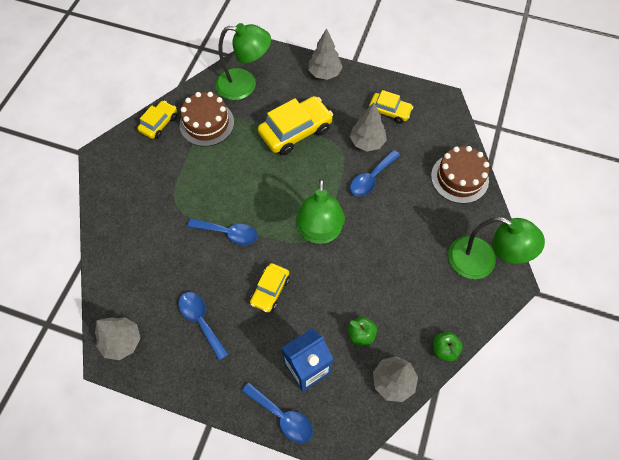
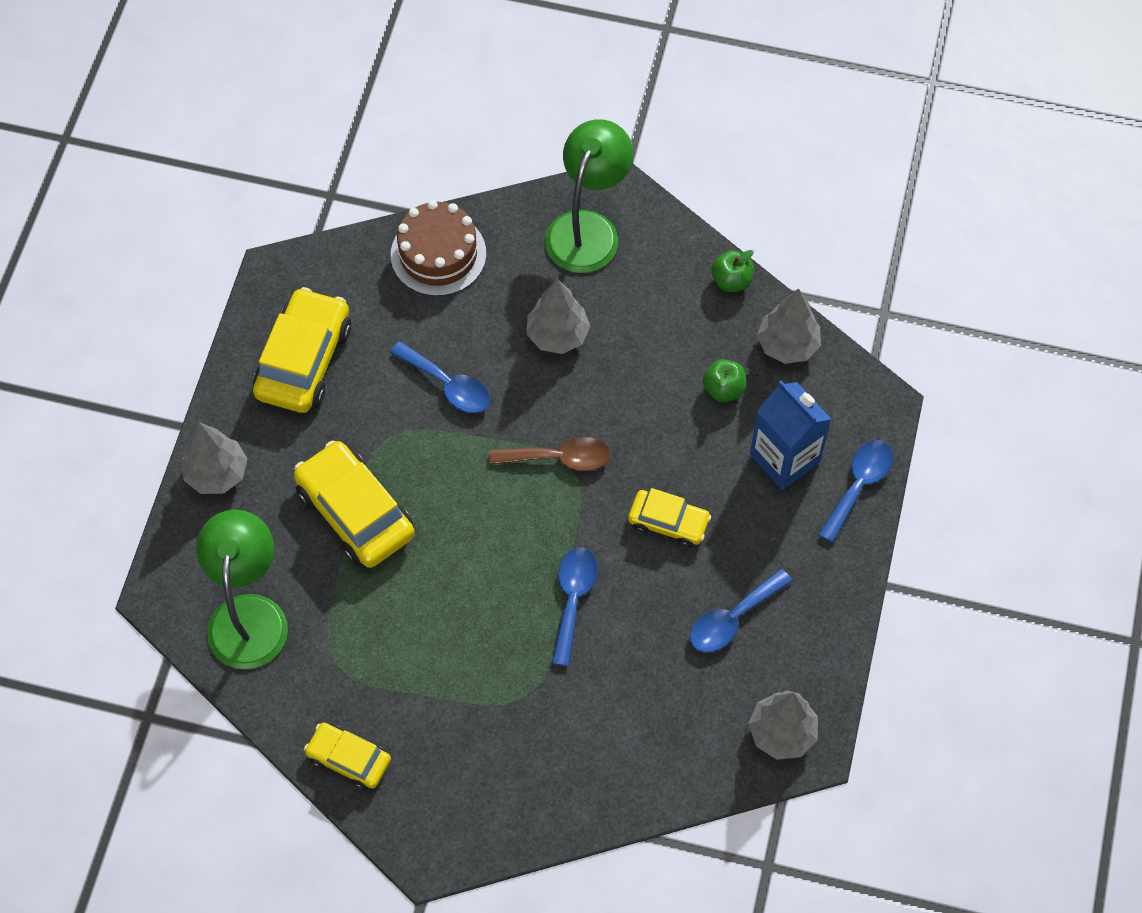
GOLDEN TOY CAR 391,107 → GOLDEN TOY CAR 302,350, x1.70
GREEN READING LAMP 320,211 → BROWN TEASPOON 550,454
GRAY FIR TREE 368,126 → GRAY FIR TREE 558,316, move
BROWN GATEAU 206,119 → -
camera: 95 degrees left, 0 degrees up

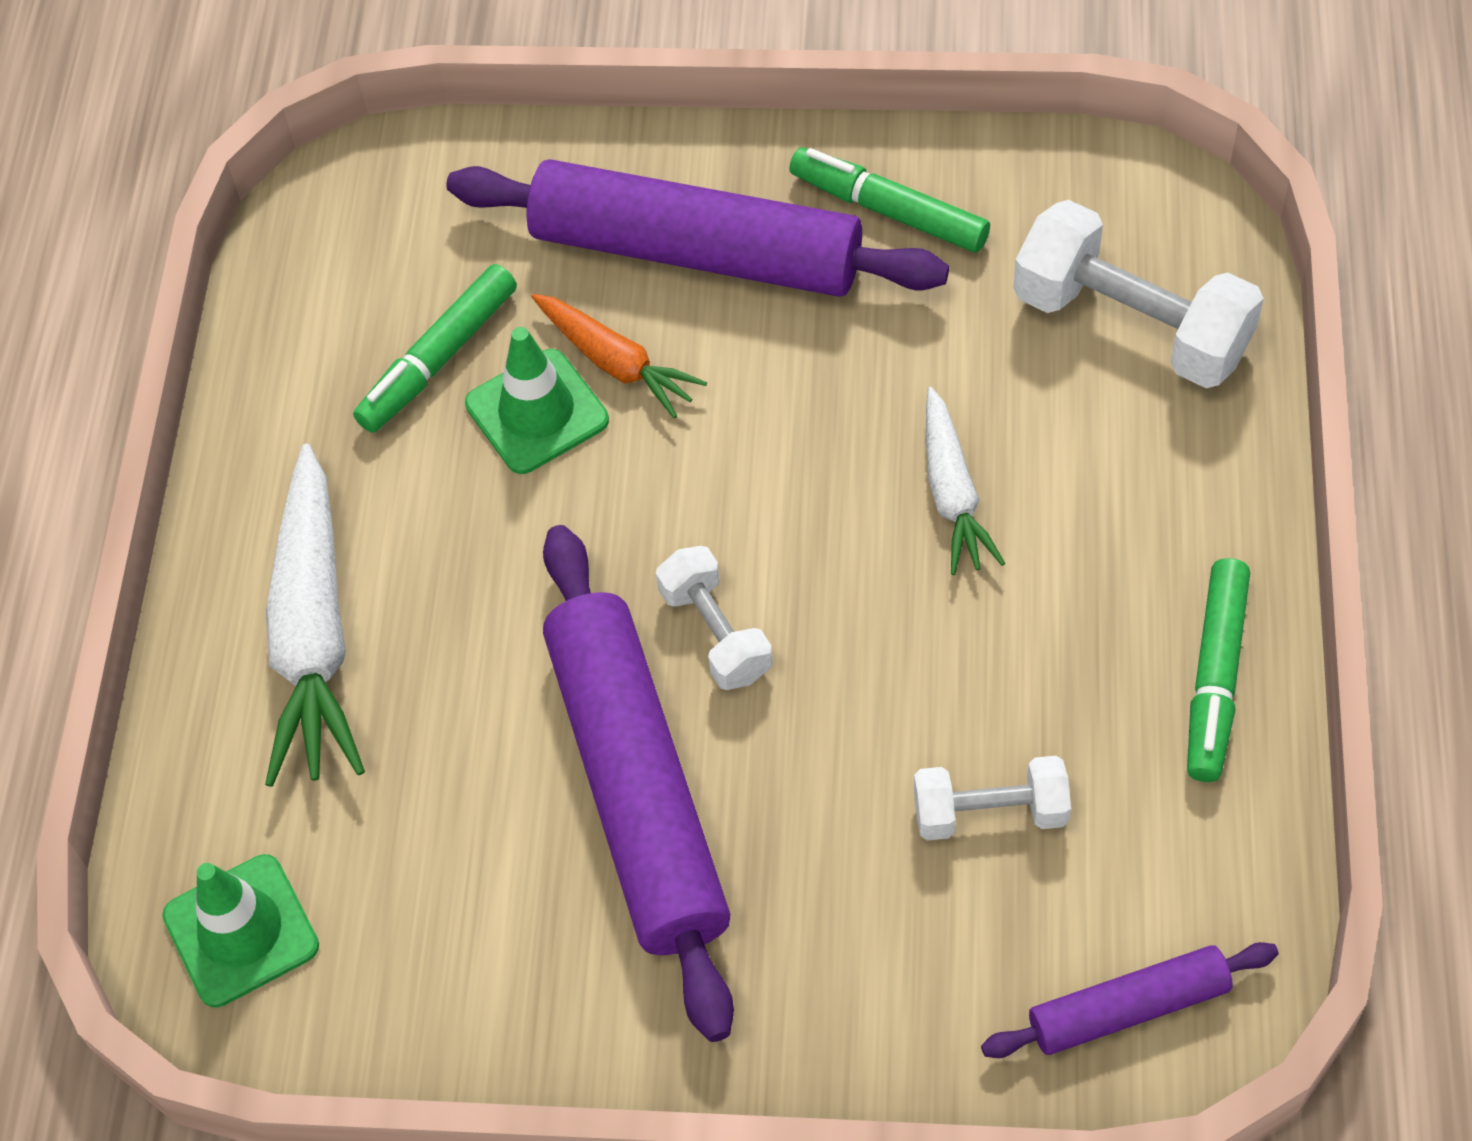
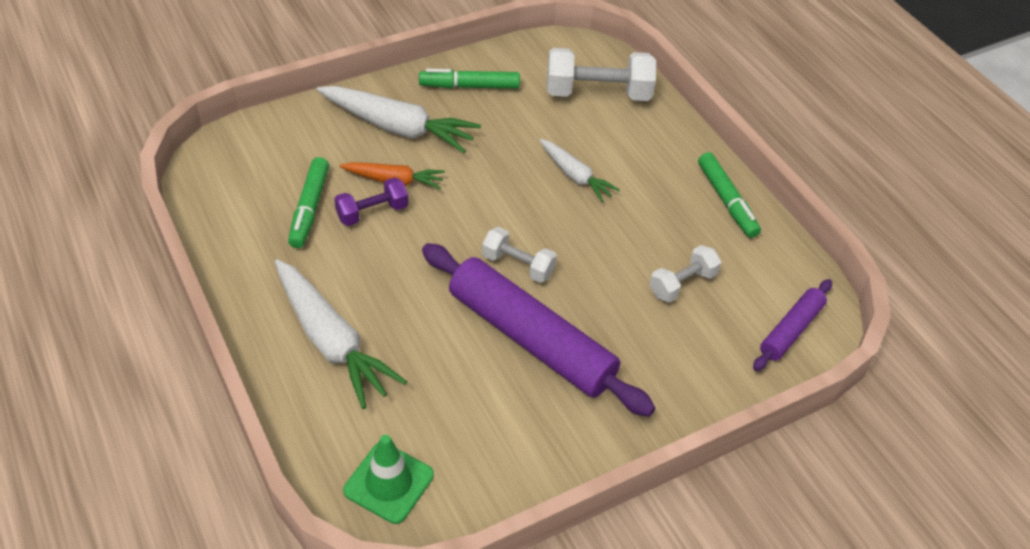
VIOLET DOUGH ROLLER 697,228 → WHITE CARROT 399,119
GREEN ROAD CONE 537,400 → VIOLET FREE WEIGHT 371,201
camera: 40 degrees left, 10 degrees down

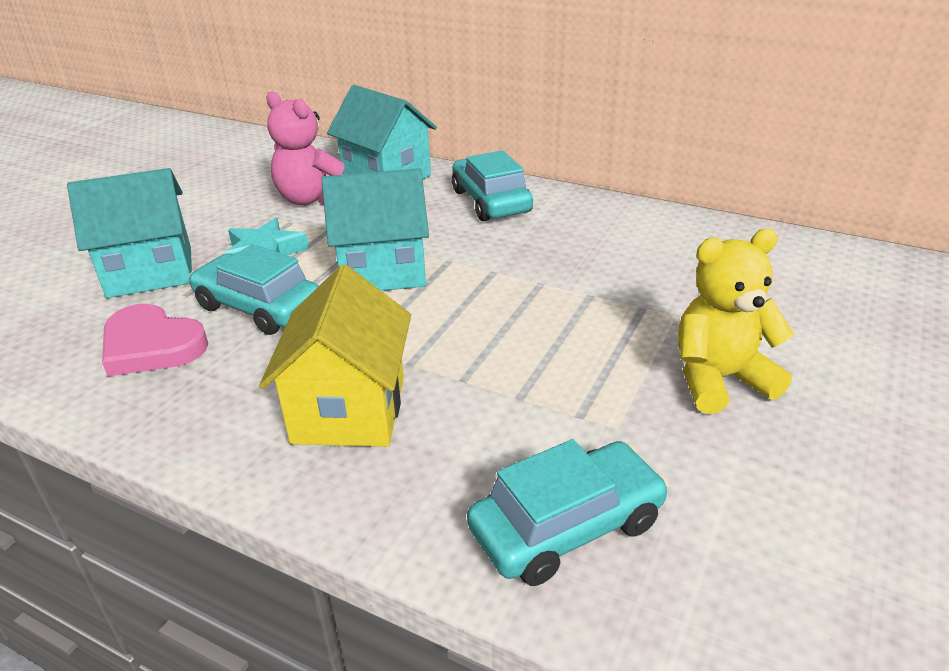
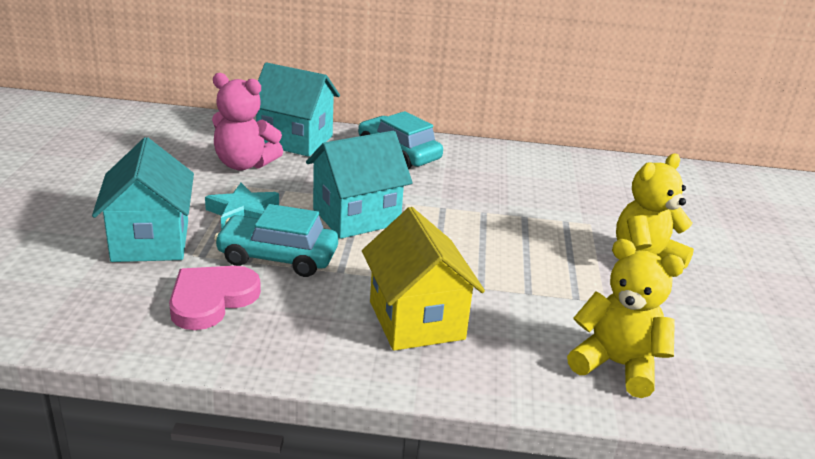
TURQUOISE COTTAGE 129,233 → TURQUOISE COTTAGE 143,199, 60 degrees counterclockwise
ROSY HEART 155,340 → ROSY HEART 215,298, 120 degrees clockwise
TURQUOISE TOY CAR 568,512 → GOLDEN TEDDY BEAR 626,318
camera: 25 degrees left, 5 degrees down

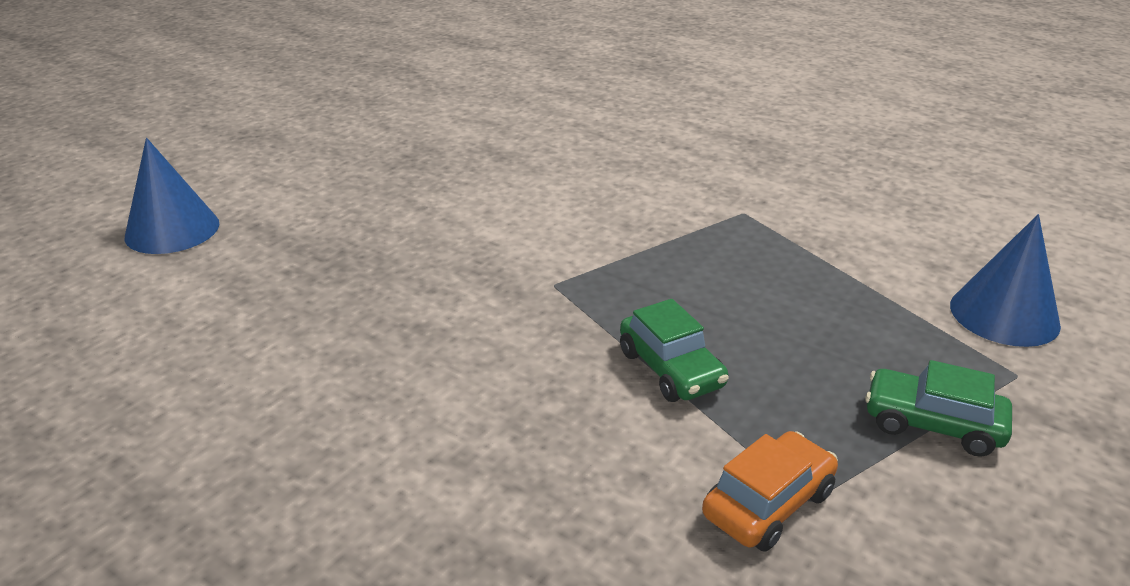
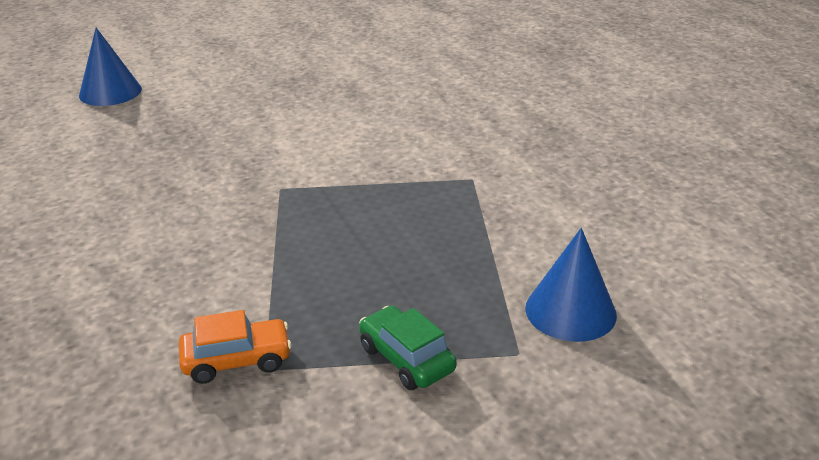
GREEN TOY CAR 674,350 → -
camera: 30 degrees right, 0 degrees up

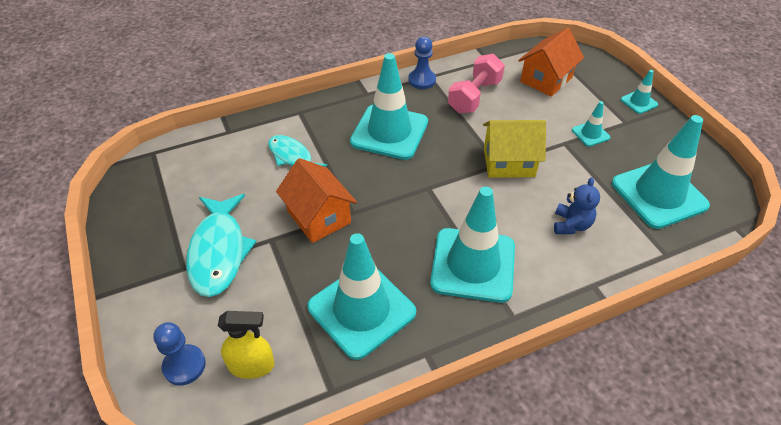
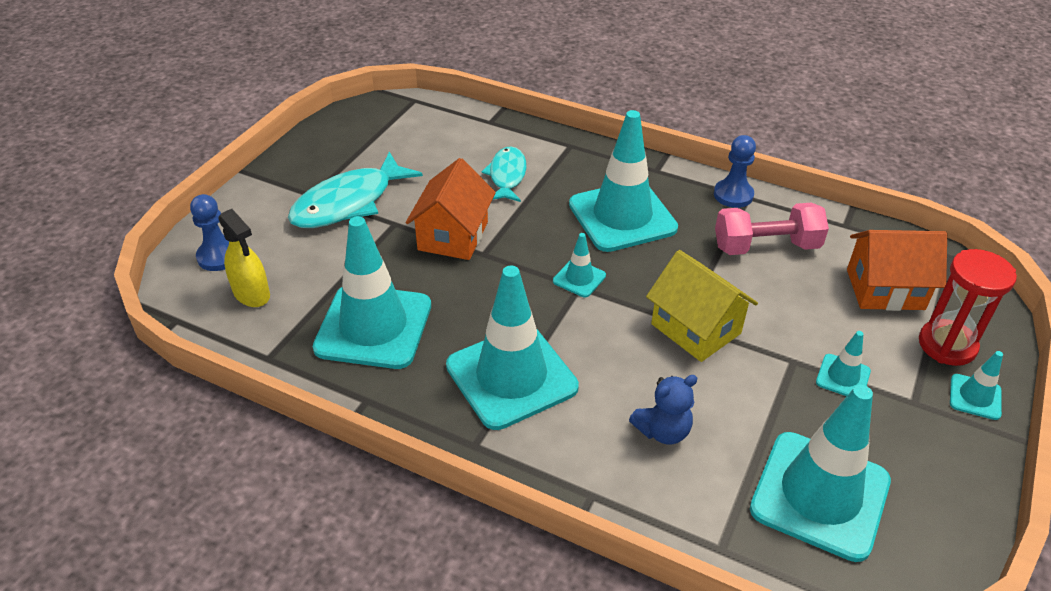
- → TURQUOISE ROAD CONE 579,265
- → SCARLET SANDGLASS 968,307
camera: 50 degrees right, 5 degrees down

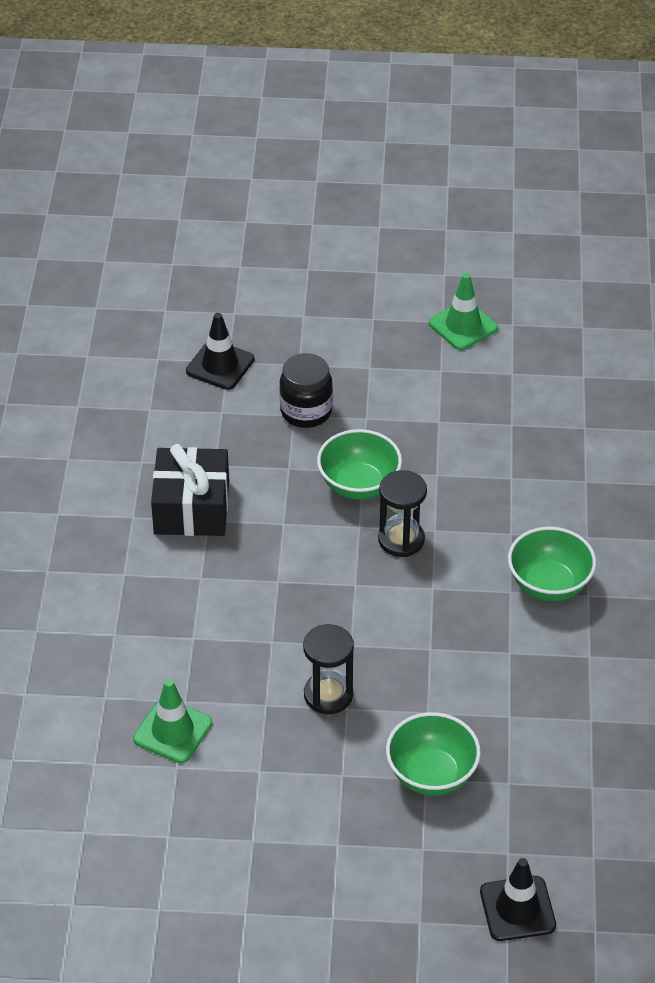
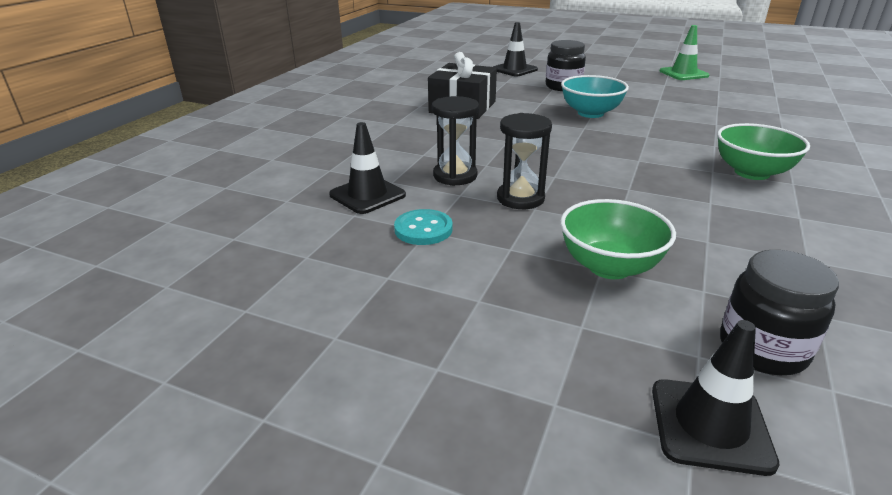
GREEN ROAD CONE 172,721 → JET-BLACK ROAD CONE 367,168
- → TURQUOISE SEWING BUTTON 423,227
JET-BLACK SANDGLASS 402,513 → JET-BLACK SANDGLASS 455,141, move
GREEN BOWL 359,464 → TURQUOISE BOWL 595,96
- → JET-BLACK JAR 779,312
camera: 20 degrees right, 15 degrees down

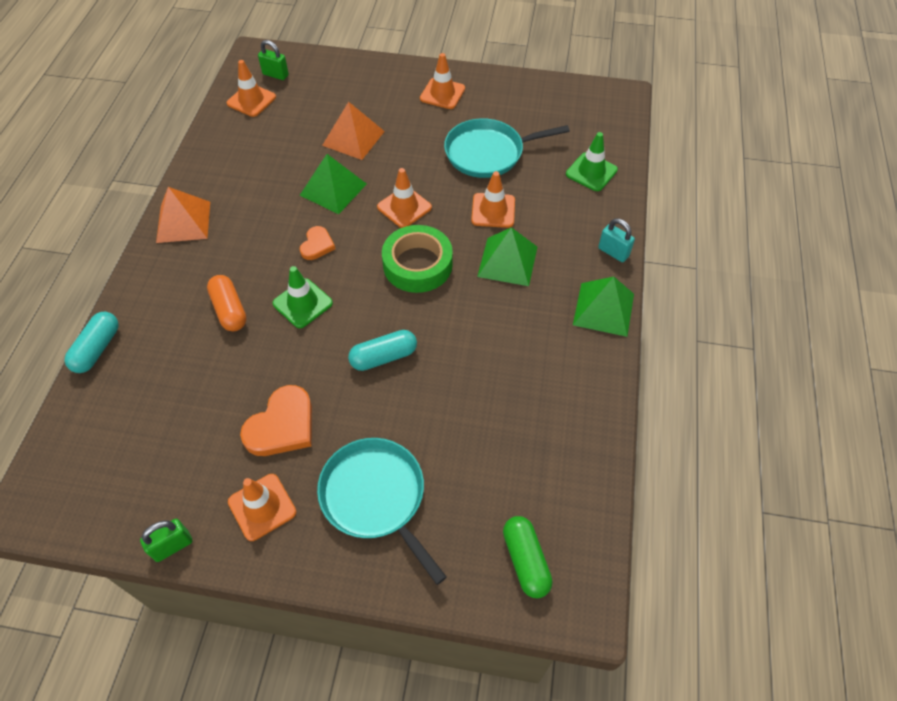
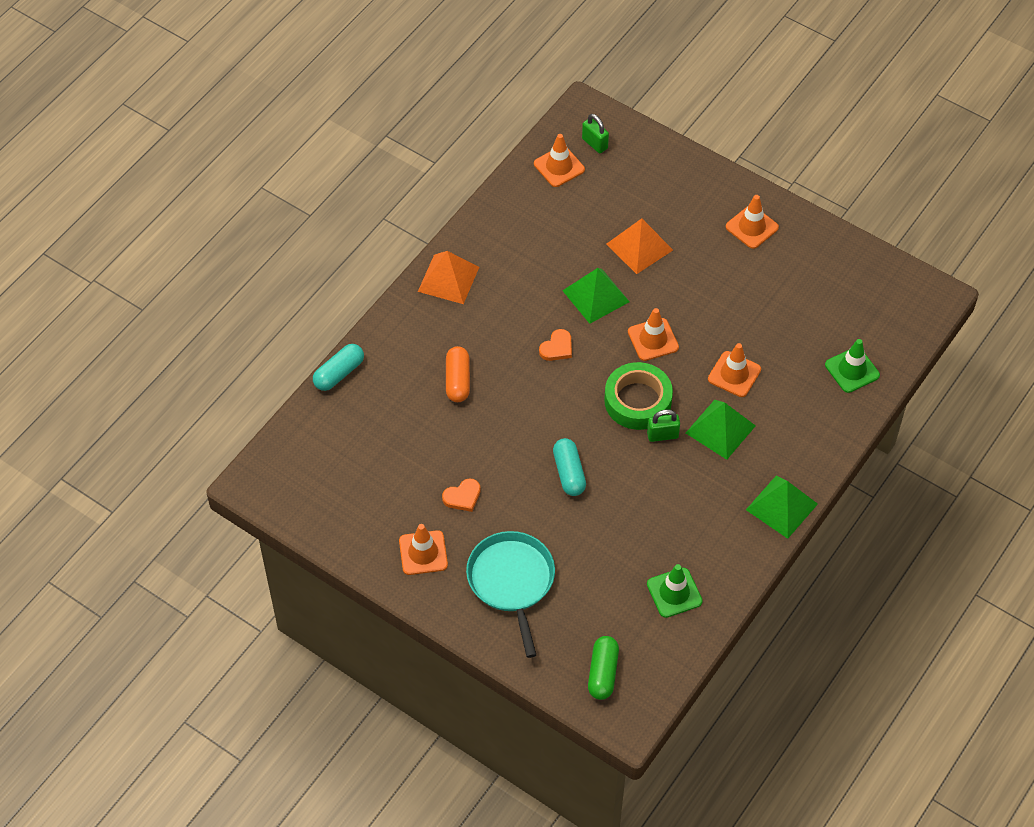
ORANGE-COLOURED HEART 276,420 → ORANGE-COLOURED HEART 461,495, x0.58
TURQUOISE PILL 382,350 → TURQUOISE PILL 569,467, 75 degrees clockwise
GREEN PADLOCK 166,540 → GREEN PADLOCK 663,426, move
GREEN ROAD CONE 303,297 → GREEN ROAD CONE 675,591, move
TURQUOISE PAN 507,148 → -
TURQUOISE PADLOCK 616,240 → -
camera: 25 degrees right, 0 degrees up

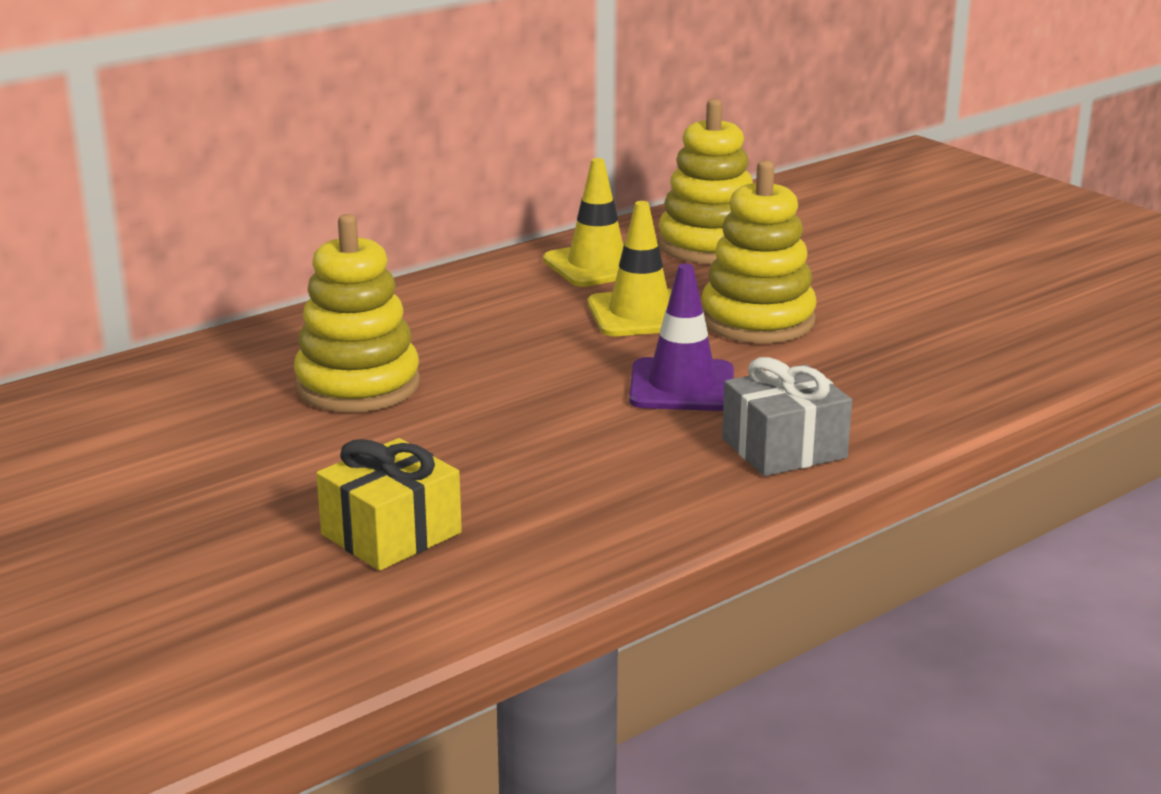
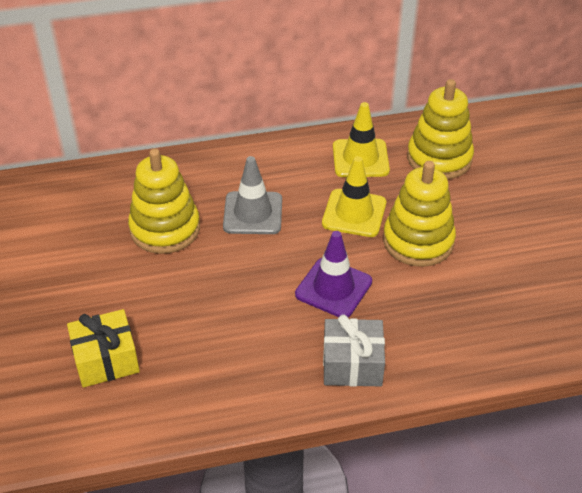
- → GRAY ROAD CONE 252,195
camera: 25 degrees right, 20 degrees up

